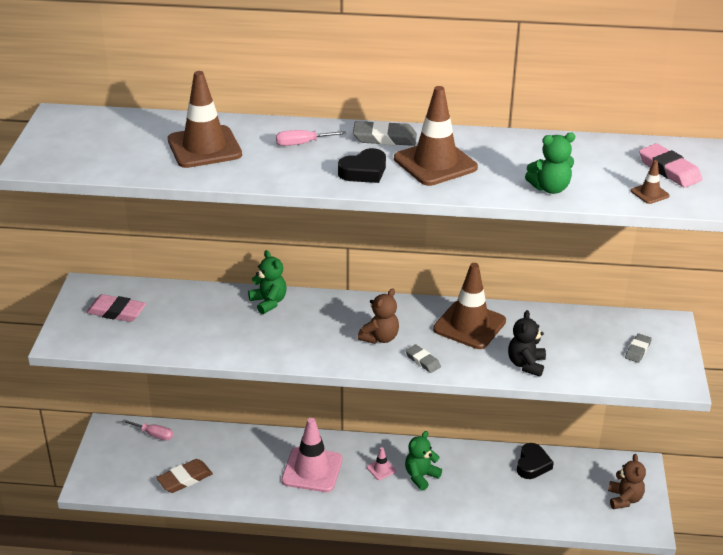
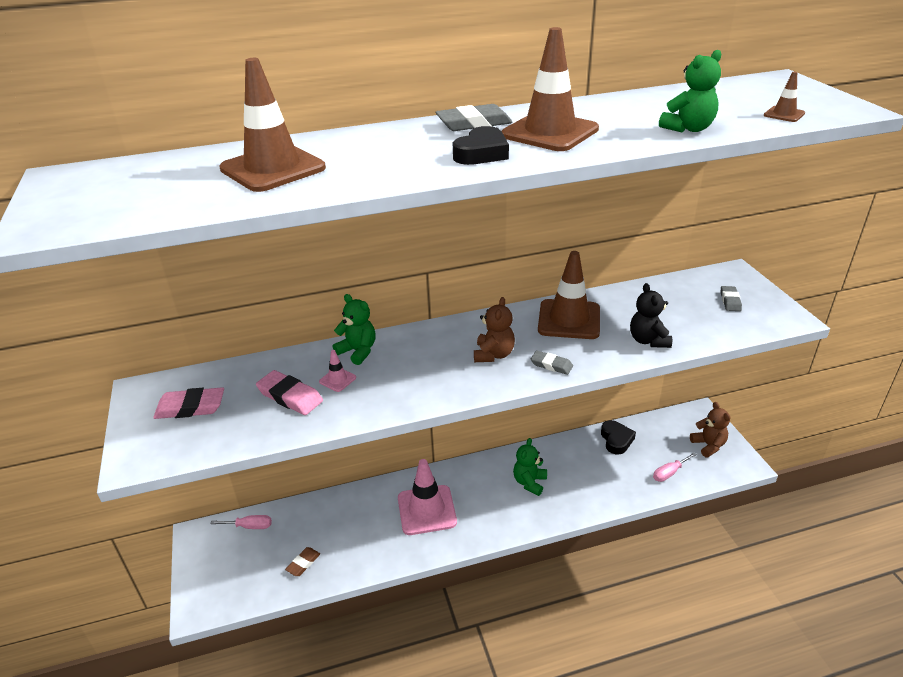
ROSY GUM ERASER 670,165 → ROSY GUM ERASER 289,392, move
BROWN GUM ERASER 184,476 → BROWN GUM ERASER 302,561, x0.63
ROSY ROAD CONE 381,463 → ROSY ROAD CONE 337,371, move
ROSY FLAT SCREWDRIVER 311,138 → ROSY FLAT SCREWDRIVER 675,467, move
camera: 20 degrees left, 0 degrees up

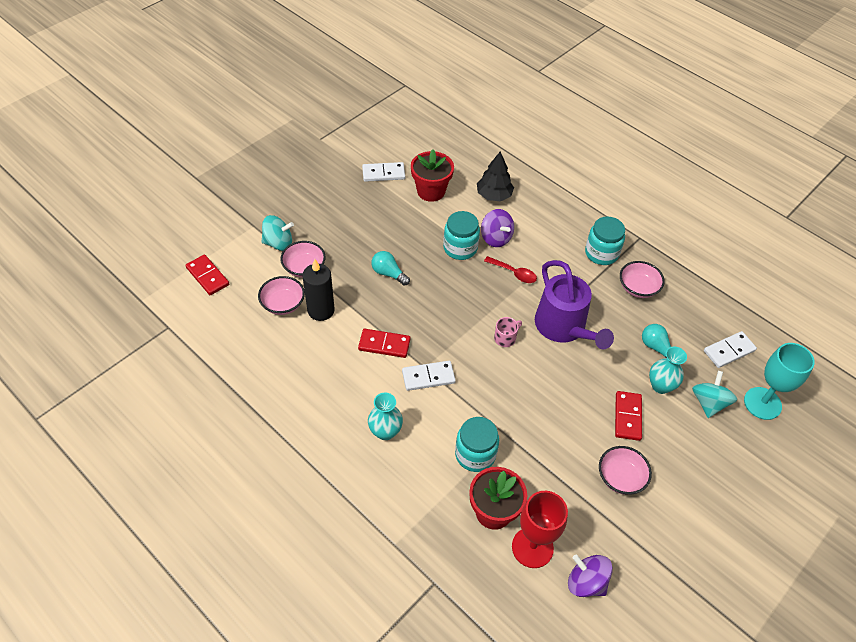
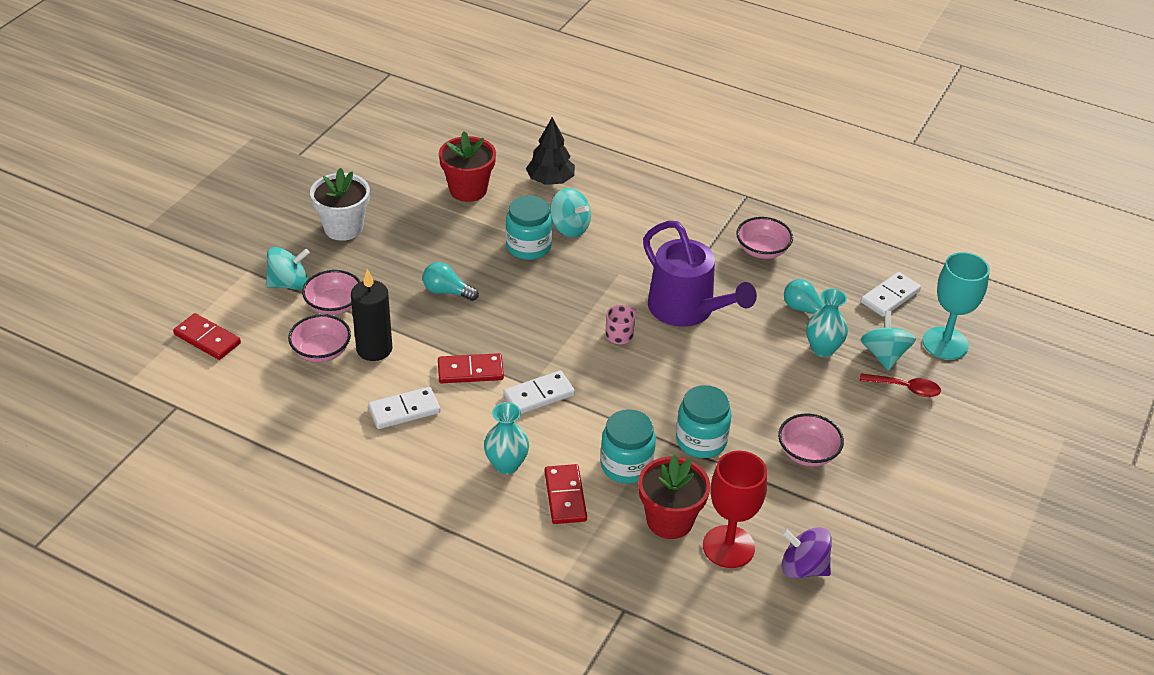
- → WHITE POTTED PLANT 340,204
WHITE DOMINO TILE 383,172 → WHITE DOMINO TILE 404,408, move
SCARLET DOMINO TILE 628,416 → SCARLET DOMINO TILE 566,494, move
VIOLET SPINNING TOP 497,228 → TURQUOISE SPINNING TOP 570,212
TURQUOISE JAR 605,240 → TURQUOISE JAR 704,421, move
SCARLET TEASPOON 510,269 → SCARLET TEASPOON 900,385, move
camera: 15 degrees left, 10 degrees down

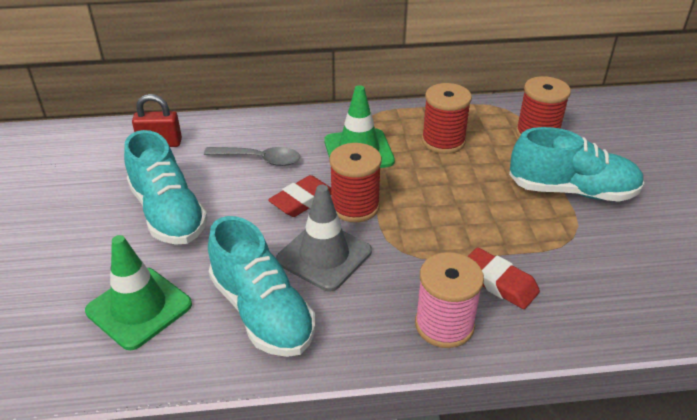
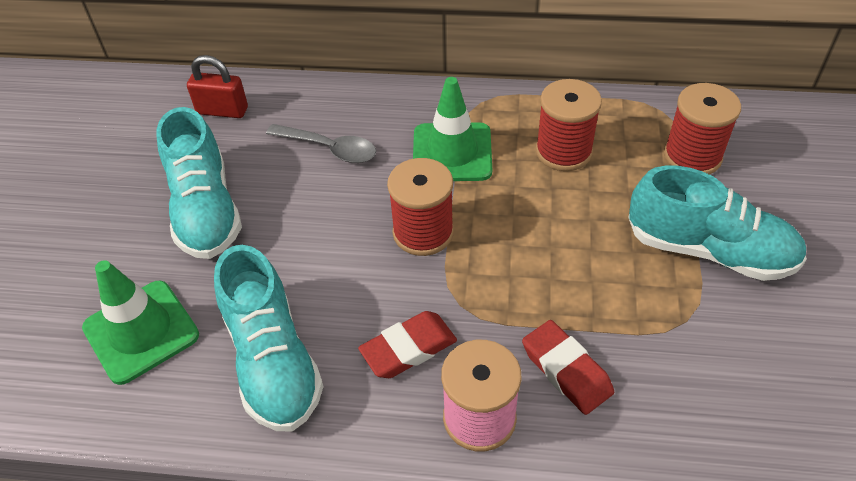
SCARLET GUM ERASER 299,196 → SCARLET GUM ERASER 407,344, move
GRAY ROAD CONE 324,238 → -
camera: 15 degrees right, 10 degrees up

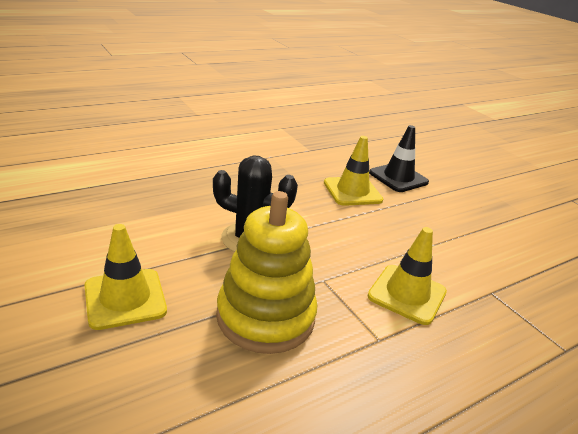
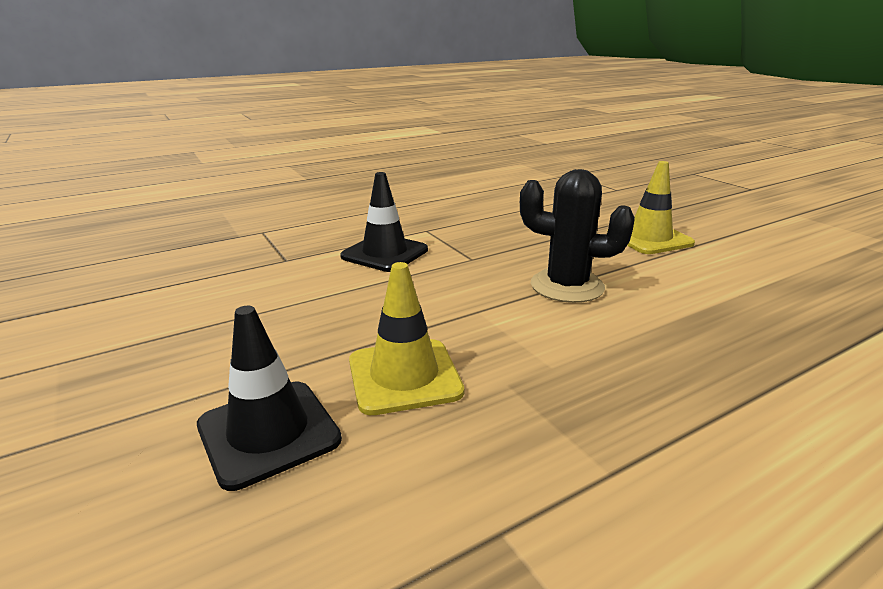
GOLDEN ROAD CONE 407,276 → JET-BLACK ROAD CONE 384,222
GOLDEN STACKING TOY 266,272 → -
camera: 175 degrees left, 5 degrees down

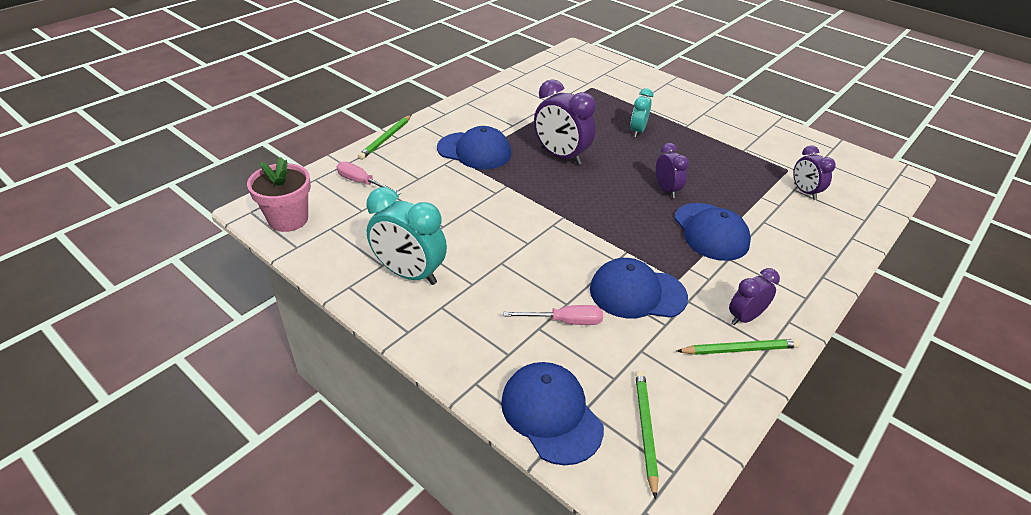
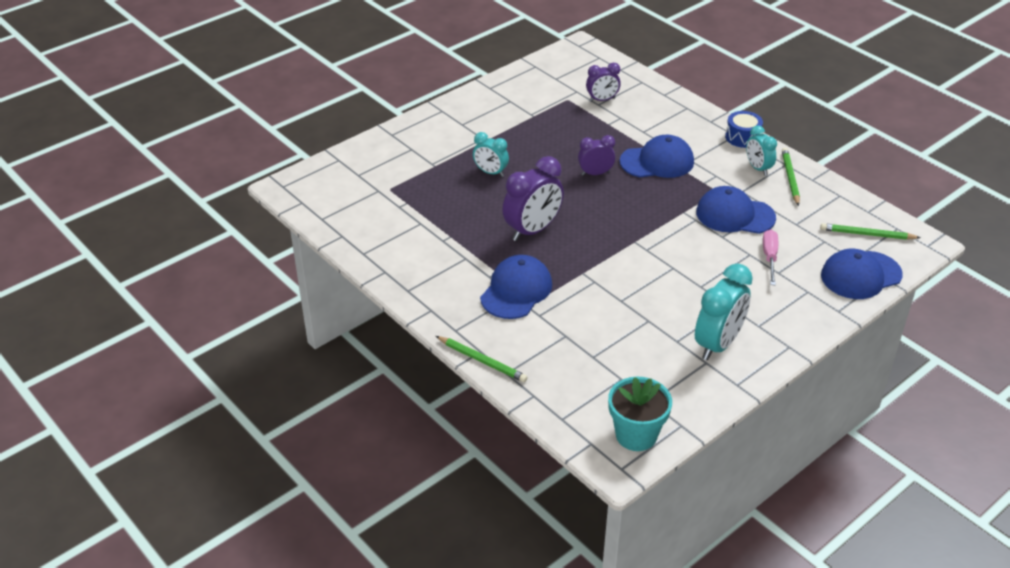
ROSY POTTED PLANT 279,194 → TURQUOISE POTTED PLANT 640,414
BLUE BASEBALL CAP 639,288 → BLUE BASEBALL CAP 736,210, 90 degrees clockwise
- → BLUE SNARE DRUM 744,129
VIOLET BEDSIDE CLOCK 754,296 → TURQUOISE BEDSIDE CLOCK 761,150
ROSY FLAT SCREWDRIVER 369,178 → -
camera: 80 degrees left, 0 degrees up

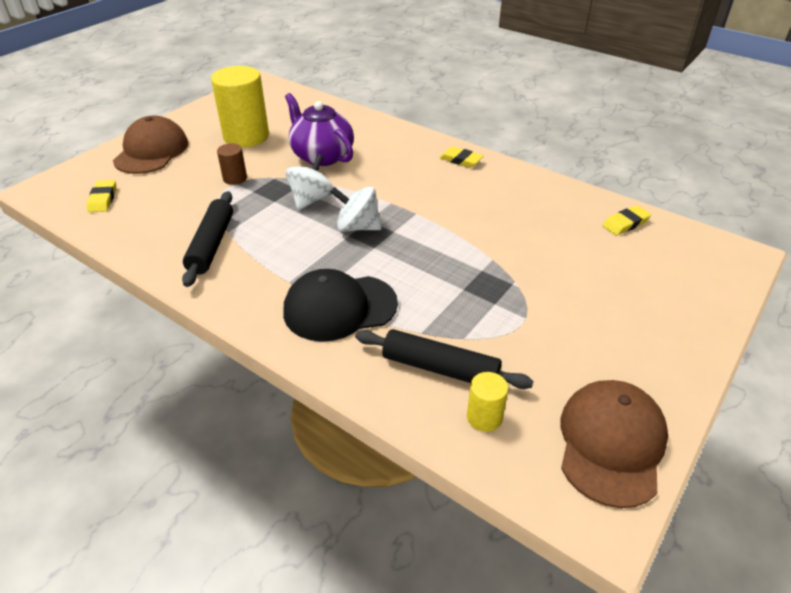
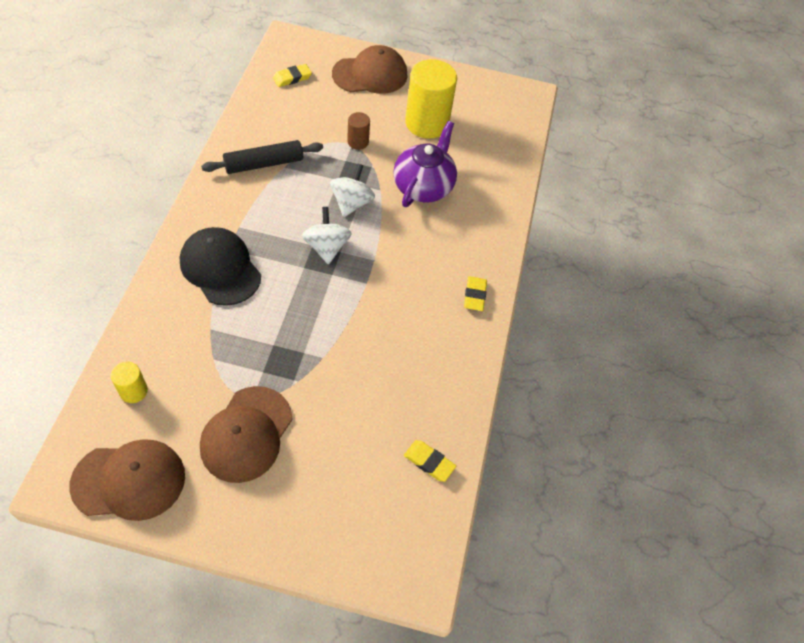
- → BROWN BASEBALL CAP 246,434
WHITE SPINNING TOP 309,182 → WHITE SPINNING TOP 352,190, 75 degrees counterclockwise
JET-BLACK DOUGH ROLLER 444,359 → -
camera: 60 degrees right, 15 degrees up

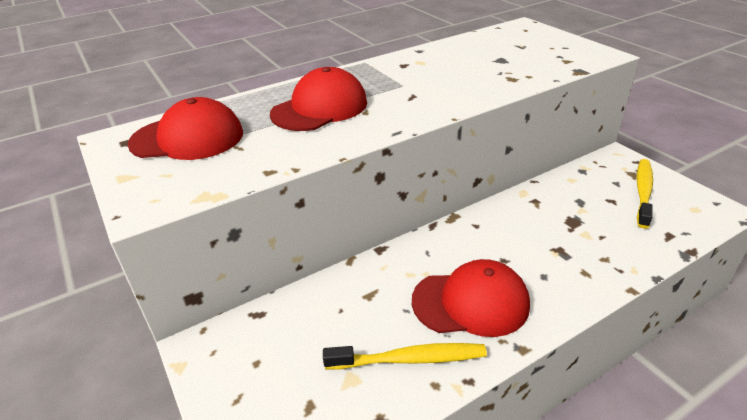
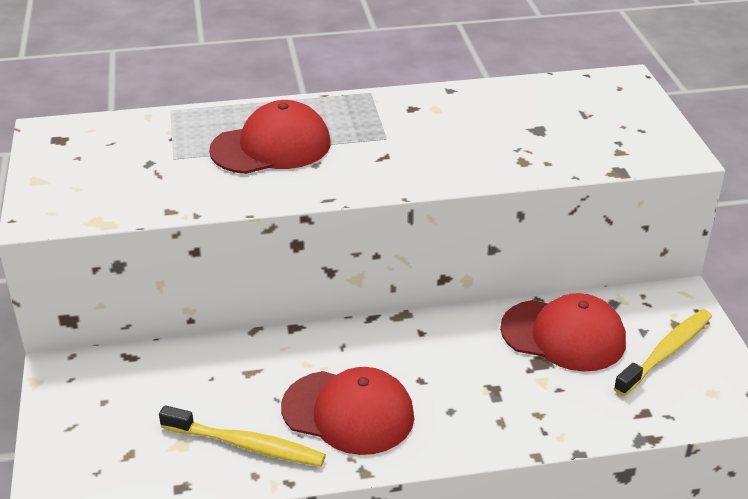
SCARLET BASEBALL CAP 185,128 → SCARLET BASEBALL CAP 563,332, move
camera: 20 degrees right, 0 degrees up

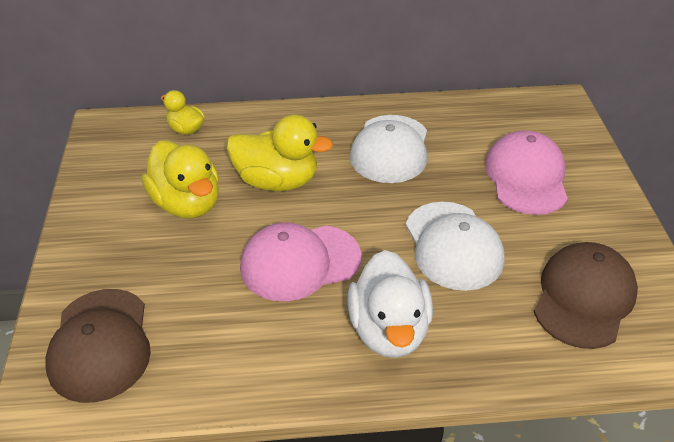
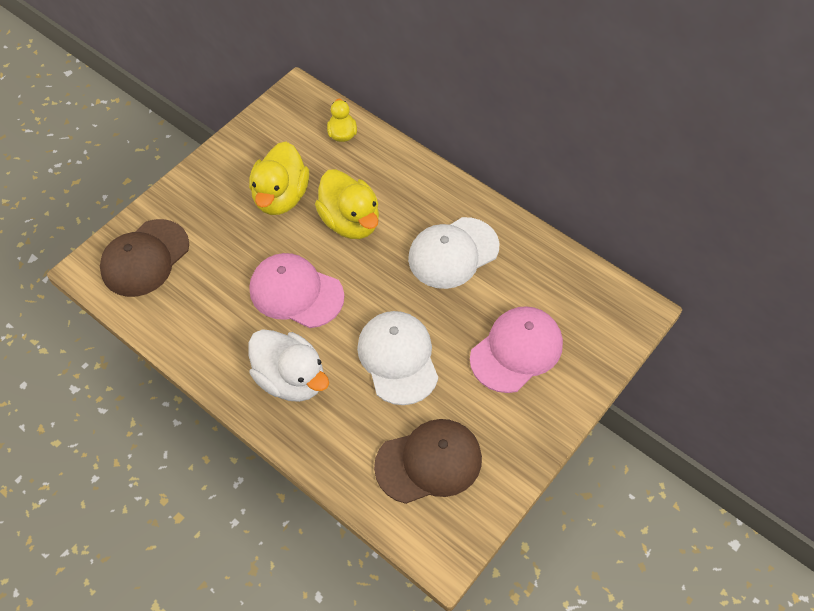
WHITE DUCK 390,304 → WHITE DUCK 289,365, 90 degrees counterclockwise
WHITE BASEBALL CAP 455,246 → WHITE BASEBALL CAP 397,358, 135 degrees clockwise
camera: 45 degrees right, 15 degrees up

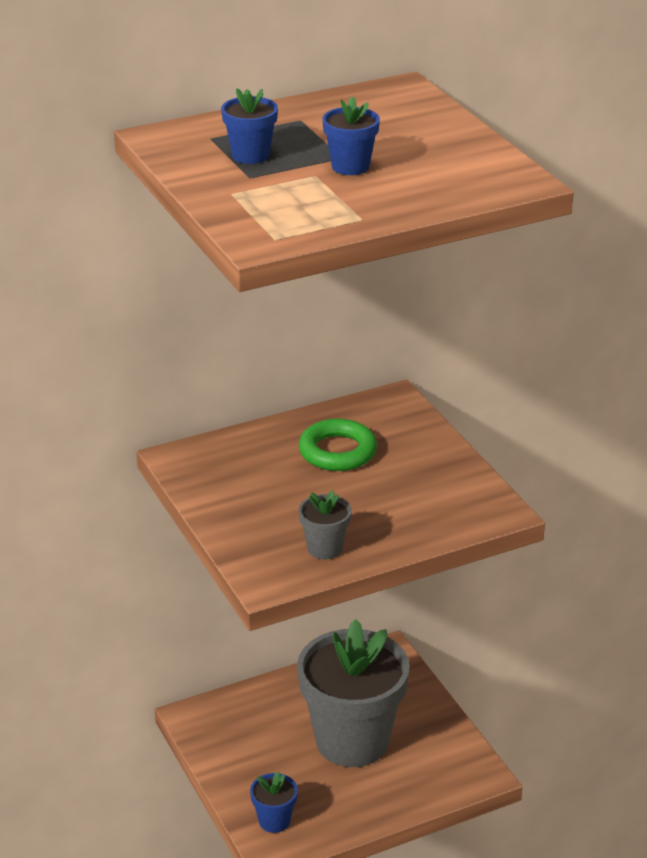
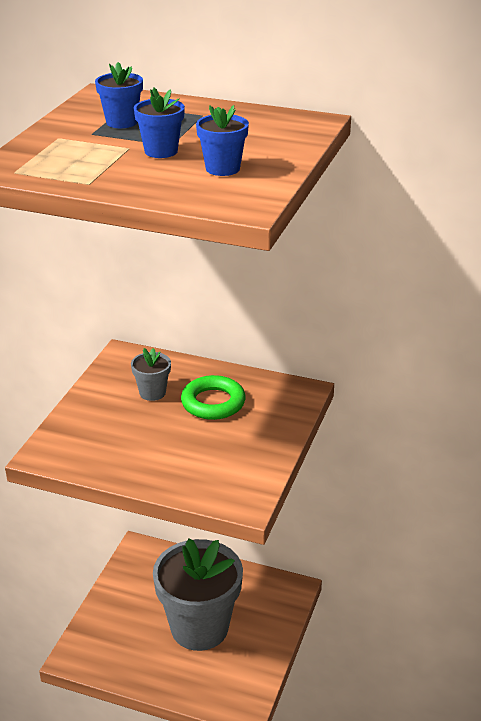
GRAY POTTED PLANT 325,524 → GRAY POTTED PLANT 151,374, move
BLUE POTTED PLANT 274,802 → BLUE POTTED PLANT 222,140, move
camera: 45 degrees right, 0 degrees up

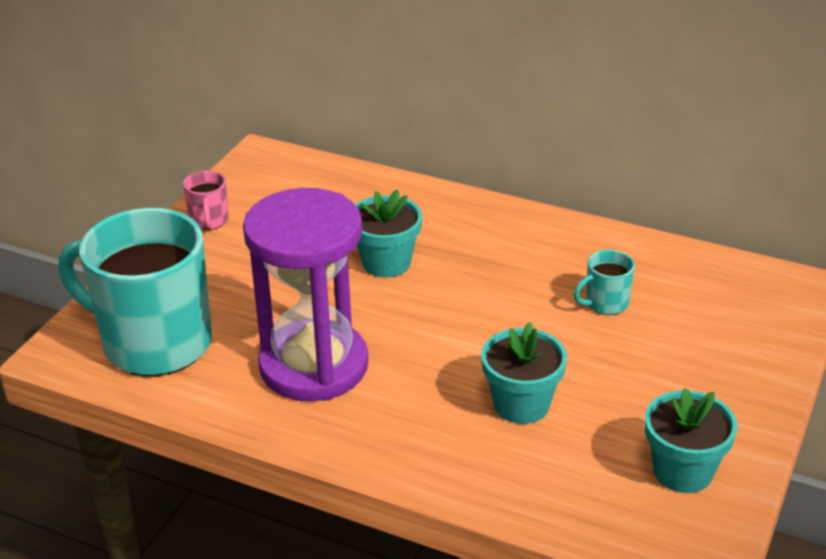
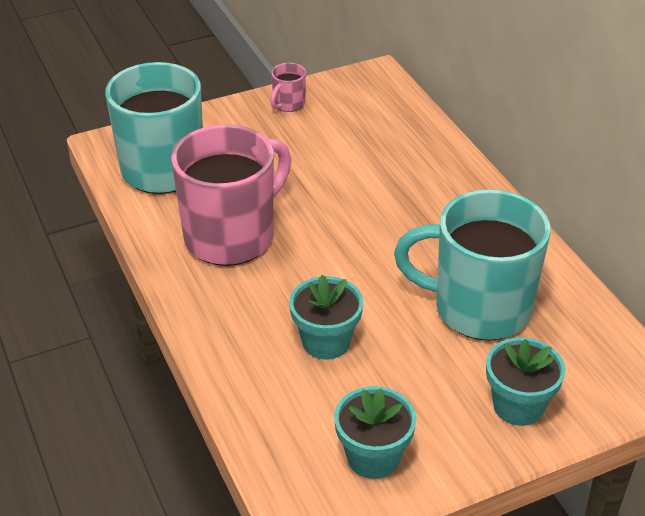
VIOLET SANDGLASS 305,294 → ROSY COFFEE MUG 231,195
TURQUOISE COFFEE MUG 604,282 → TURQUOISE COFFEE MUG 472,265, x2.45
TURQUOISE POTTED PLANT 388,233 → TURQUOISE POTTED PLANT 526,381, move
camera: 40 degrees right, 5 degrees up

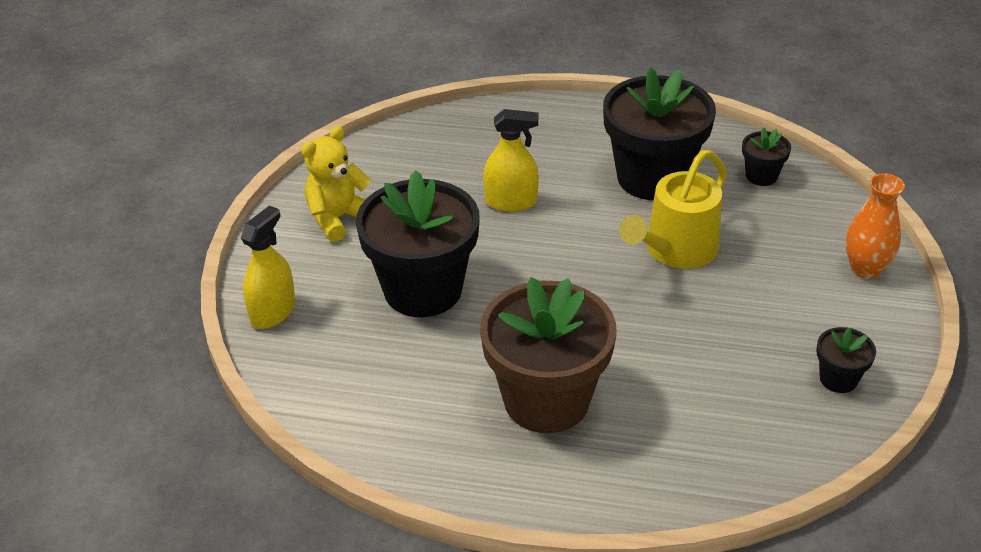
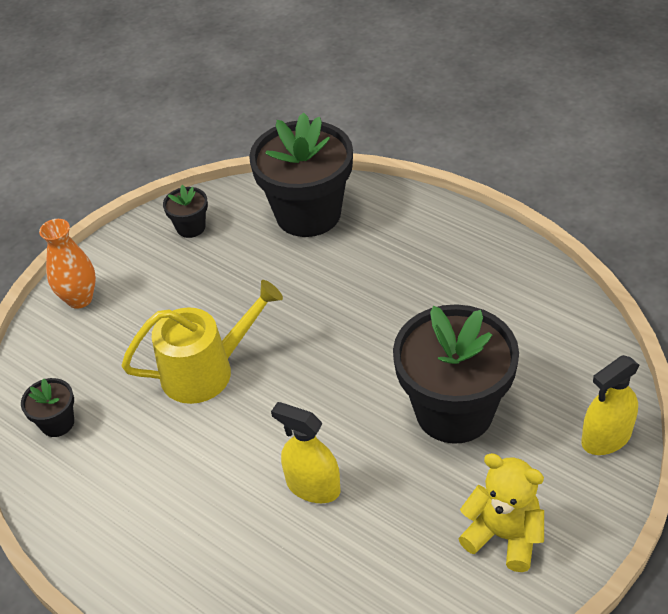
JET-BLACK POTTED PLANT 659,134 → JET-BLACK POTTED PLANT 301,174, move
GOLDEN TEDDY BEAR 336,184 → GOLDEN TEDDY BEAR 501,512, 135 degrees counterclockwise
BROWN POTTED PLANT 548,355 → -
camera: 150 degrees left, 5 degrees up

